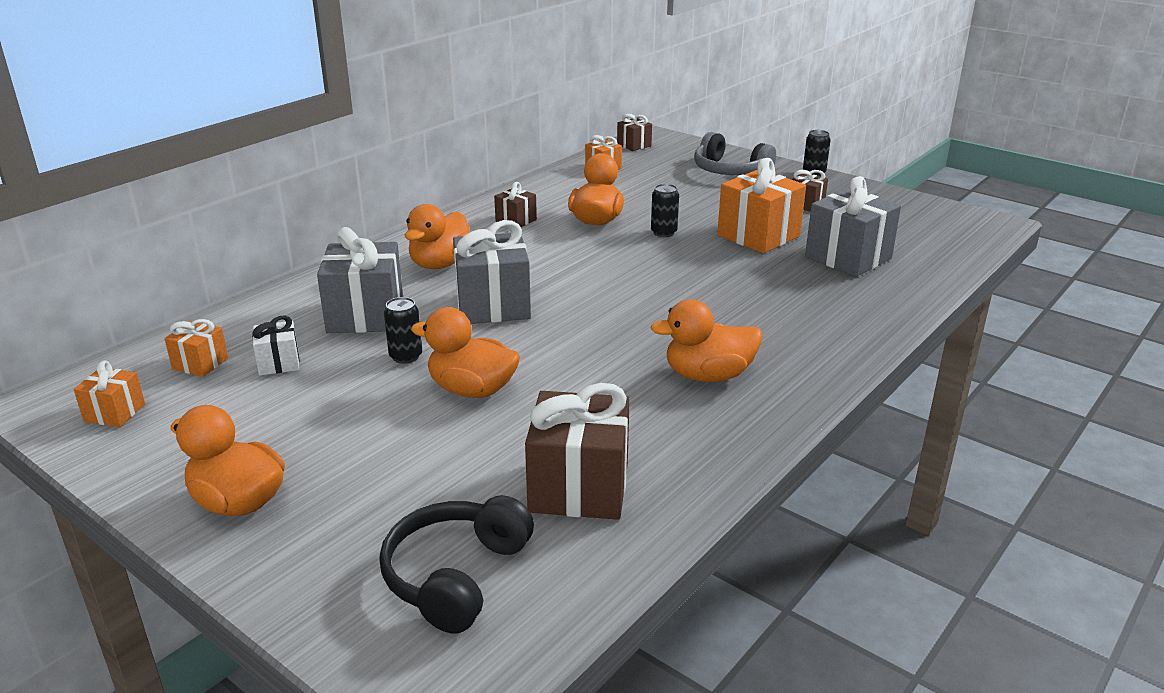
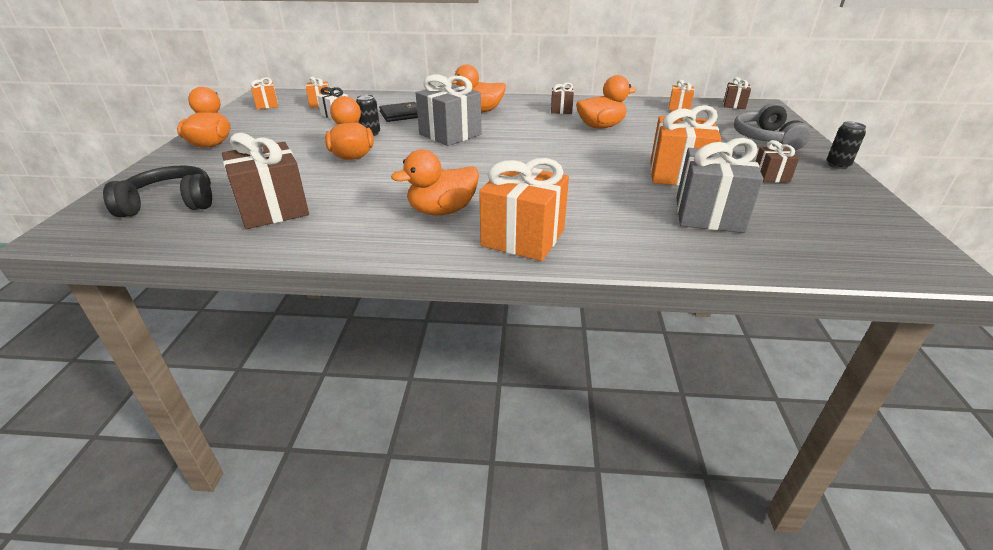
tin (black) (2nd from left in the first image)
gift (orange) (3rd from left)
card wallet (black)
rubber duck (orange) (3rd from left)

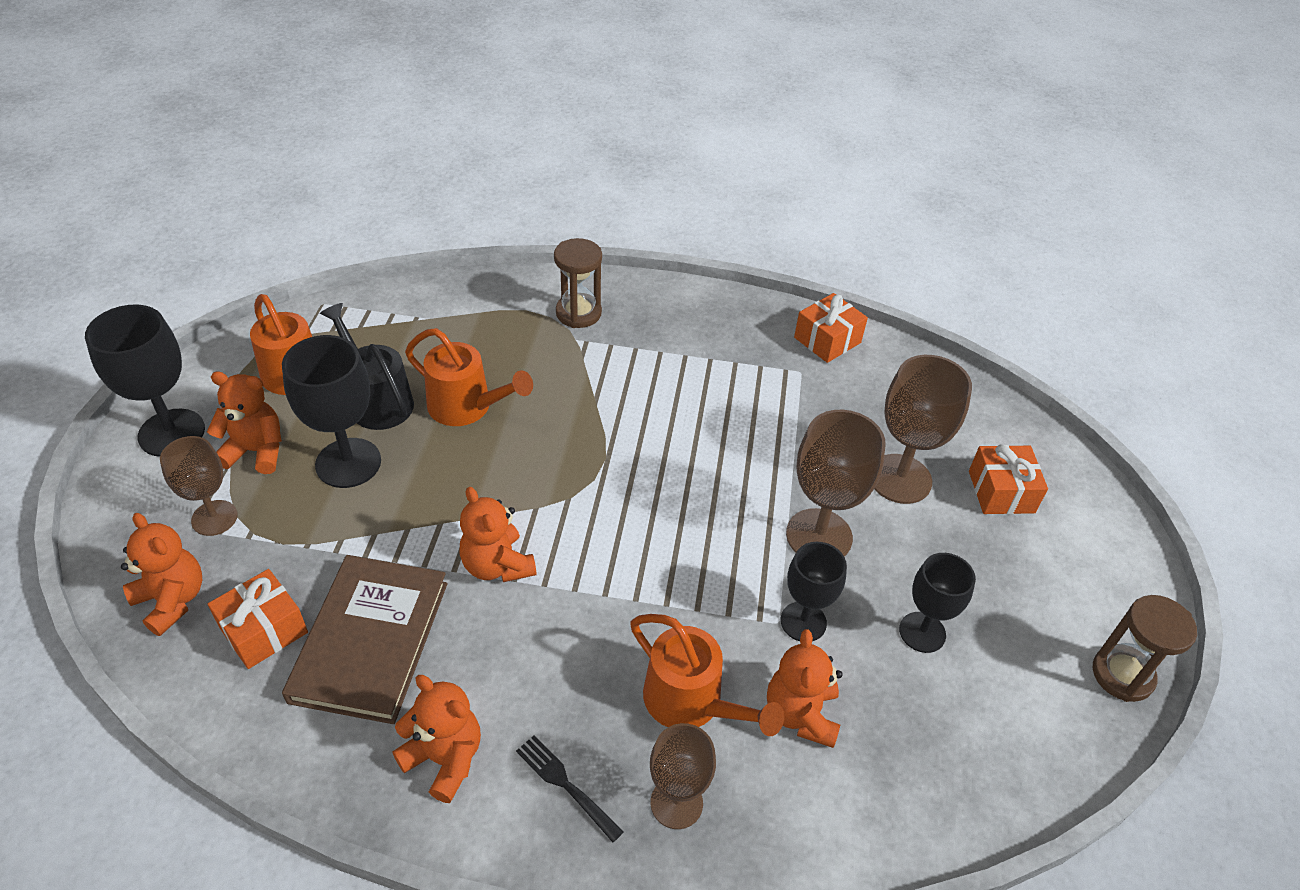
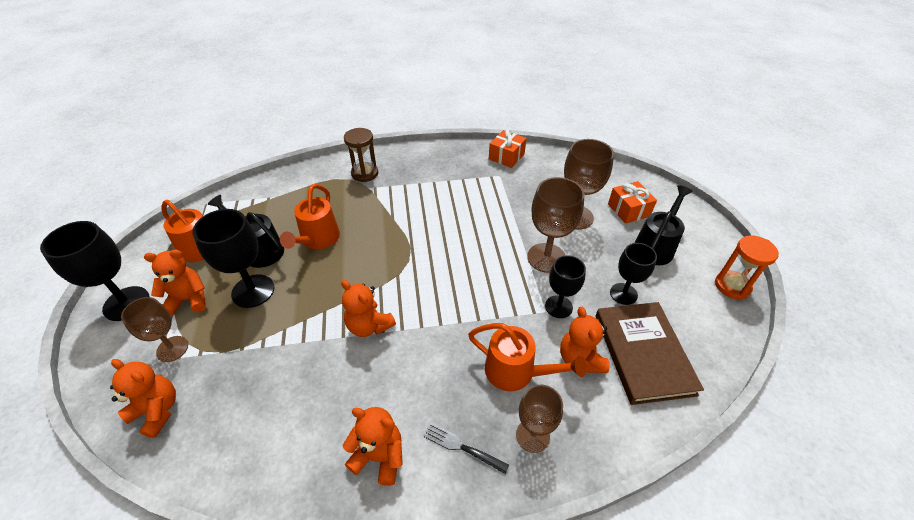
gift (orange) (1st from left in the first image)
watering pot (black) (2nd from left)
hardcover (russet)
sandglass (orange)
watering pot (orange) (2nd from left)

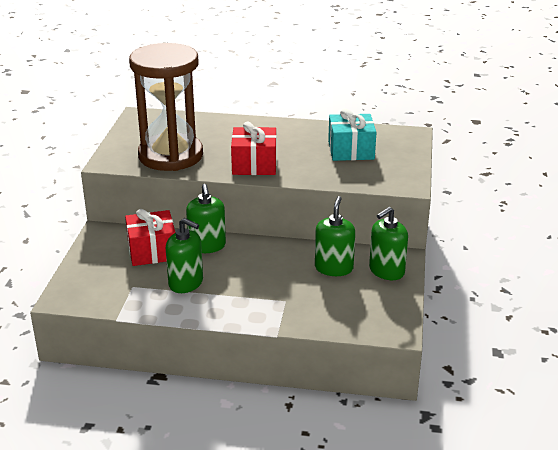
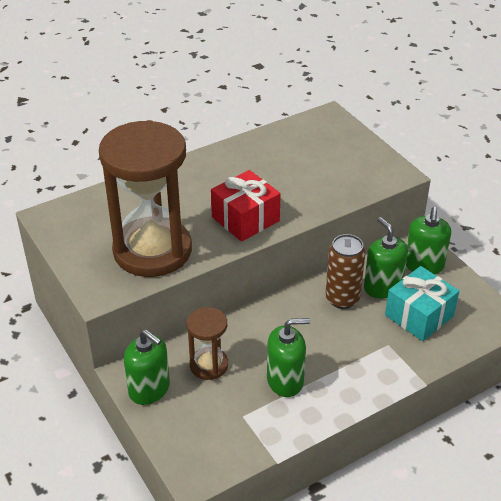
tin (russet)
pump bottle (emerald) (1st from left)
gift (aqua)
sandglass (russet) (2nd from left)

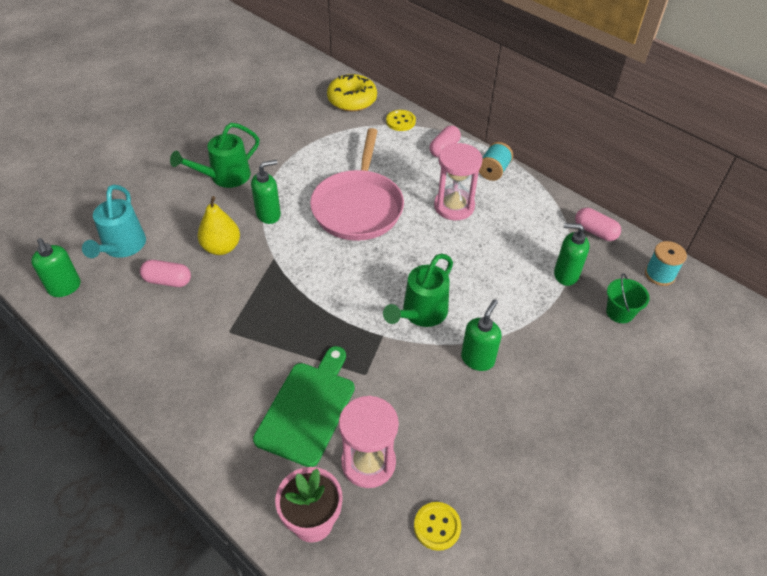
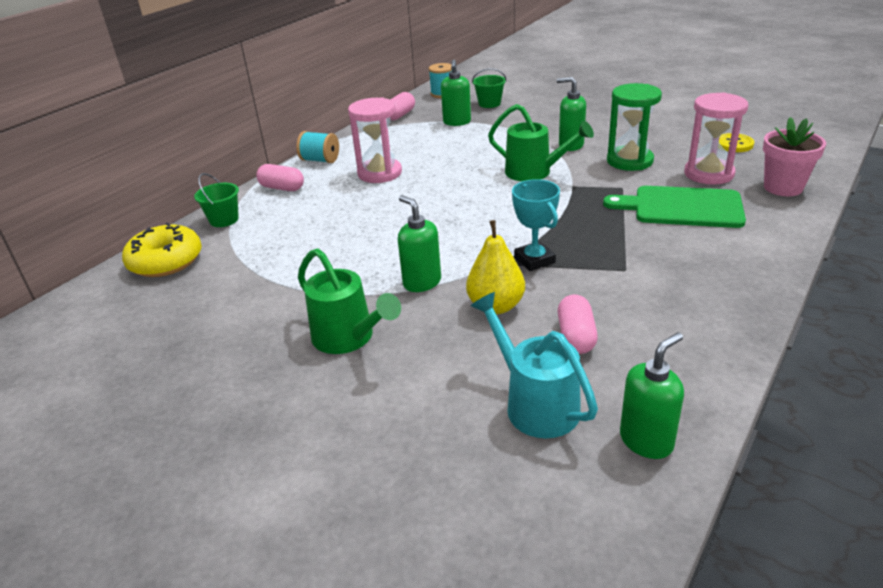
frying pan (rosy)
award cup (aqua)
sandglass (emerald)
pail (emerald) (1st from left)
watering pot (aqua)

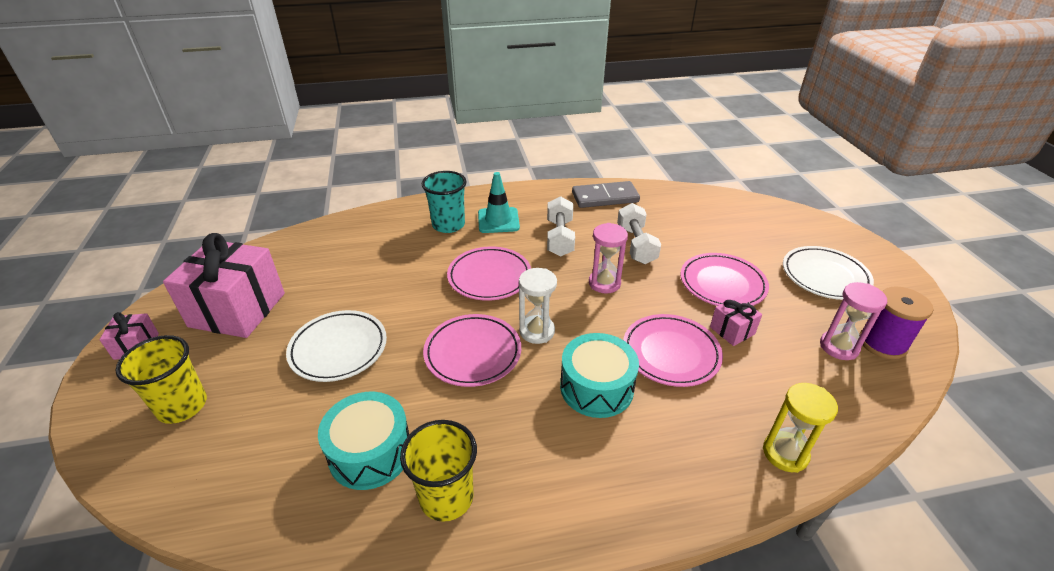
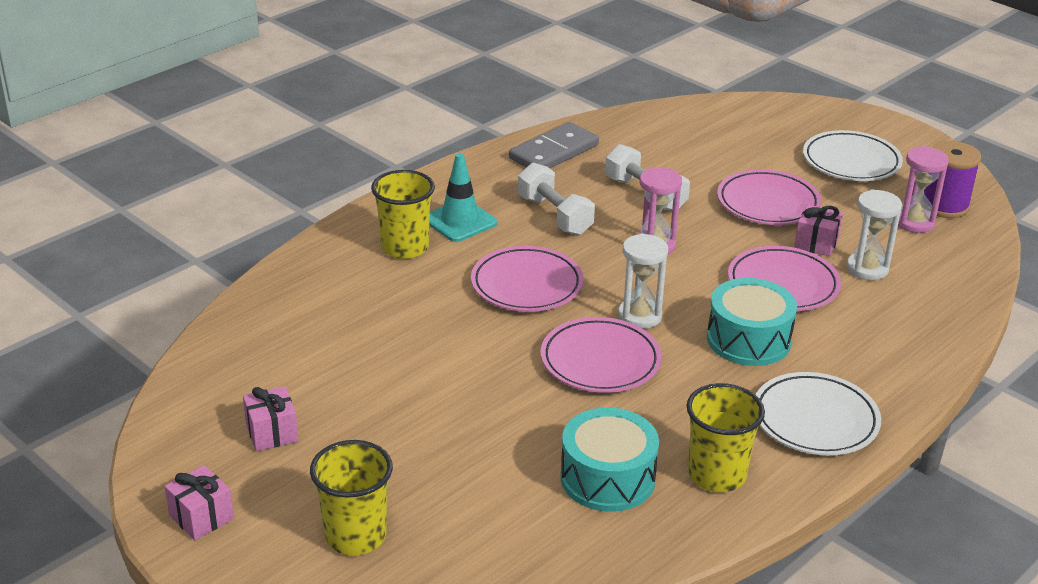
sandglass (yellow)
sandglass (snow-white) (2nd from left)
plate (snow-white) (1st from left)
cup (yellow) (2nd from left)
gift (rosy) (2nd from left)

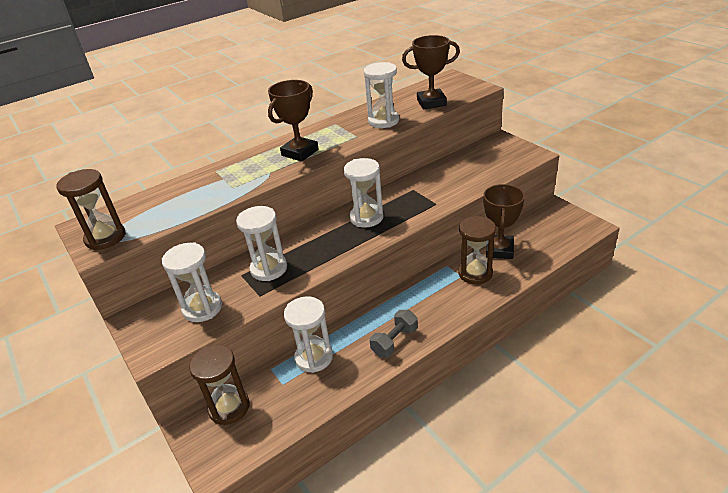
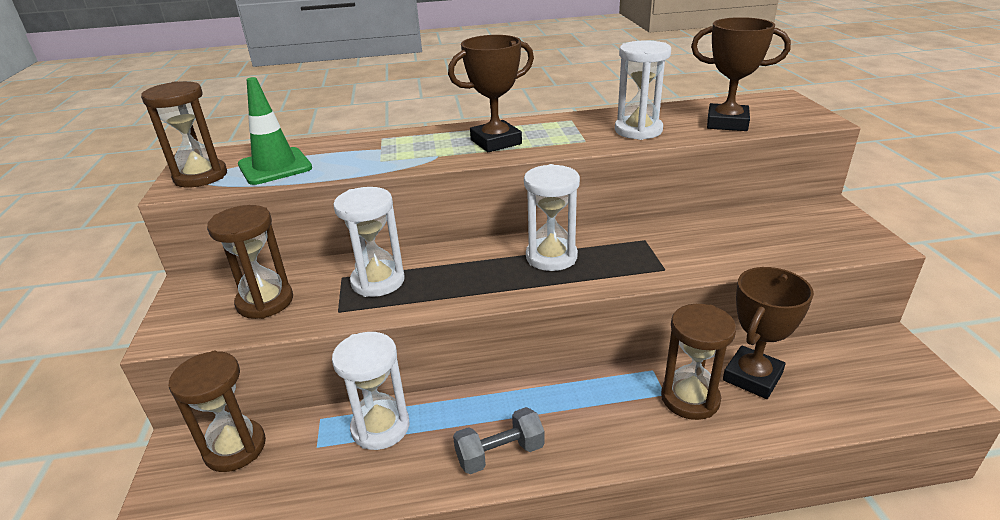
safety cone (emerald)
sandglass (russet) (3rd from left)

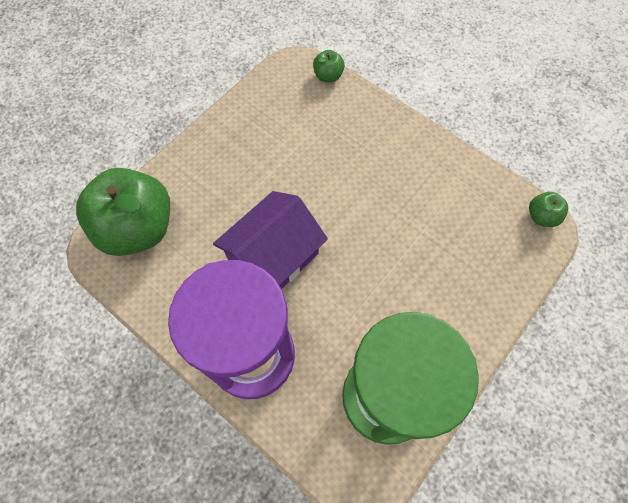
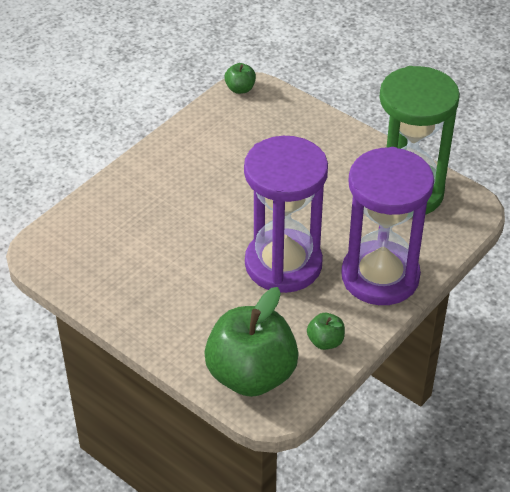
apple fruit (emerald) (3rd from left)
sandglass (royal purple) (1st from left)

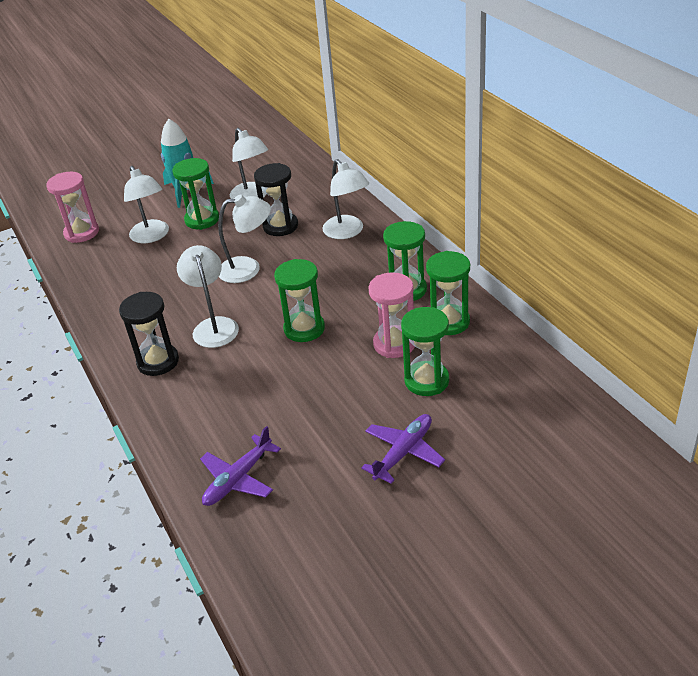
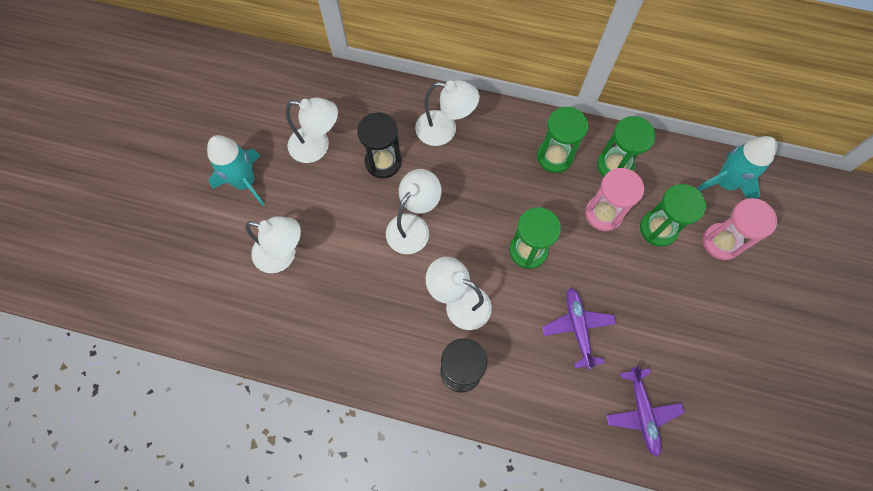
sandglass (emerald) (1st from left in the first image)
toy rocket (aqua) (2nd from left)
sandglass (rosy) (2nd from left)
toy plane (royal purple) (1st from left)

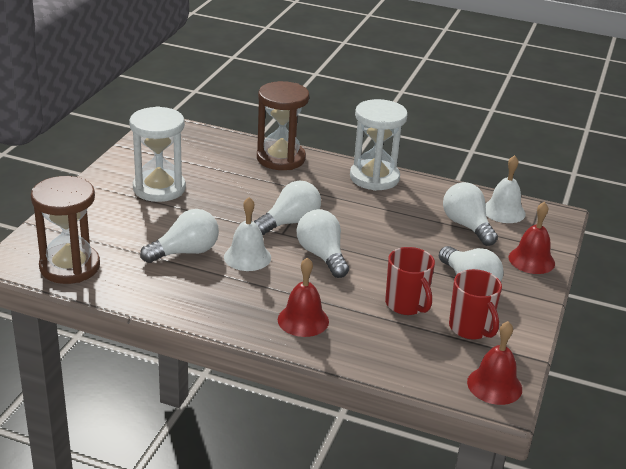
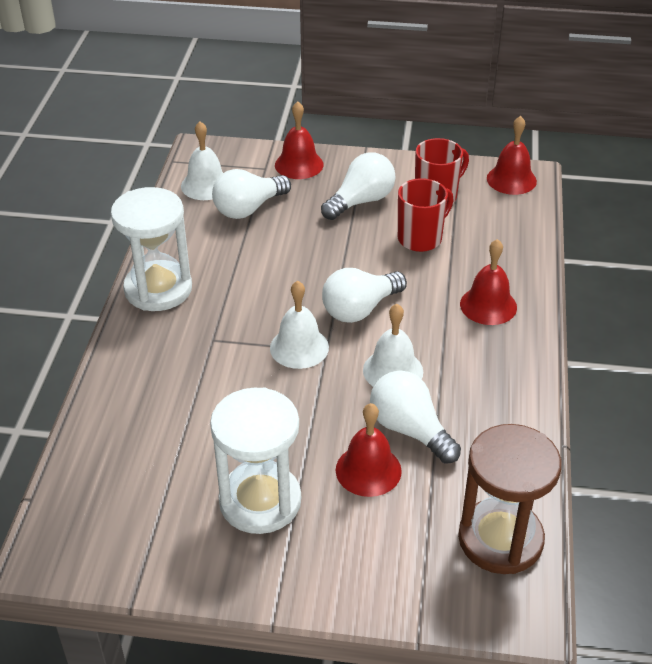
sandglass (russet) (2nd from left in the first image)
bell (crimson) (2nd from left)
bell (snow-white) (2nd from left)

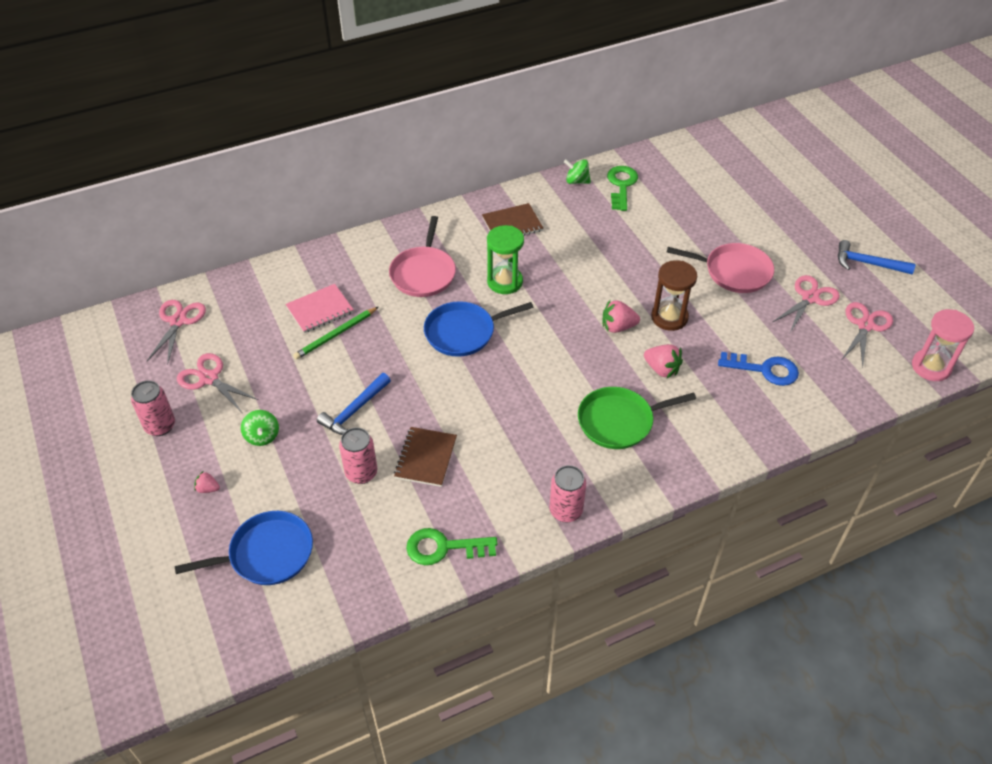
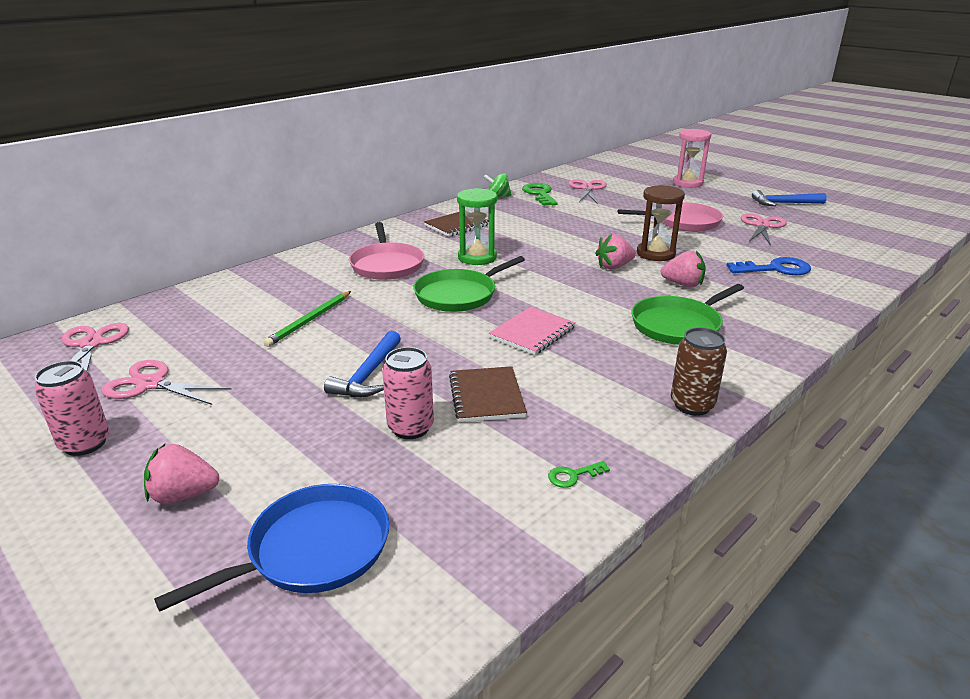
spinning top (emerald) (1st from left in the first image)
exercise book (rosy)
pair of scissors (rosy) (3rd from left)
sandglass (rosy)
frying pan (emerald) (1st from left)
tin (russet)
berry (rosy) (1st from left)
latchkey (emerald) (2nd from left)

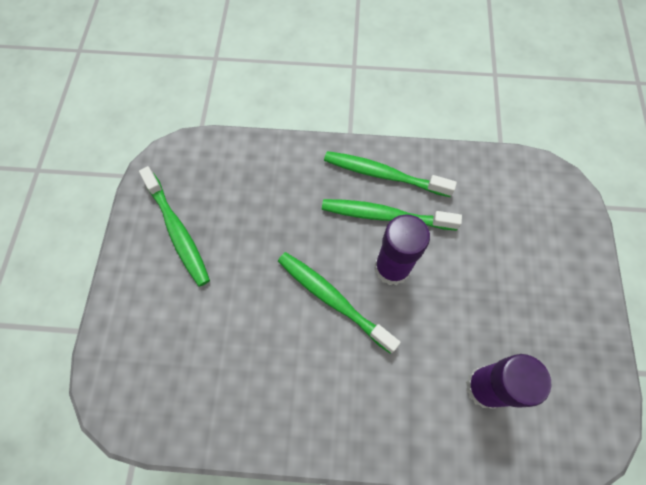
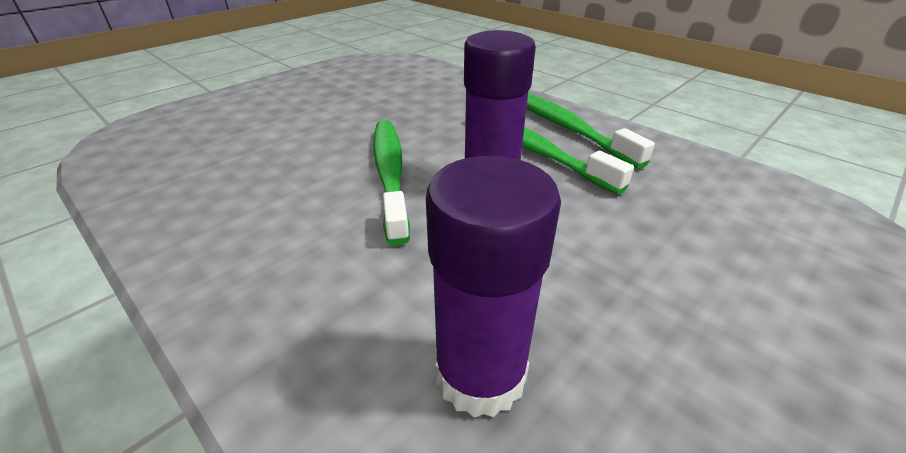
dental brush (emerald) (1st from left in the first image)

